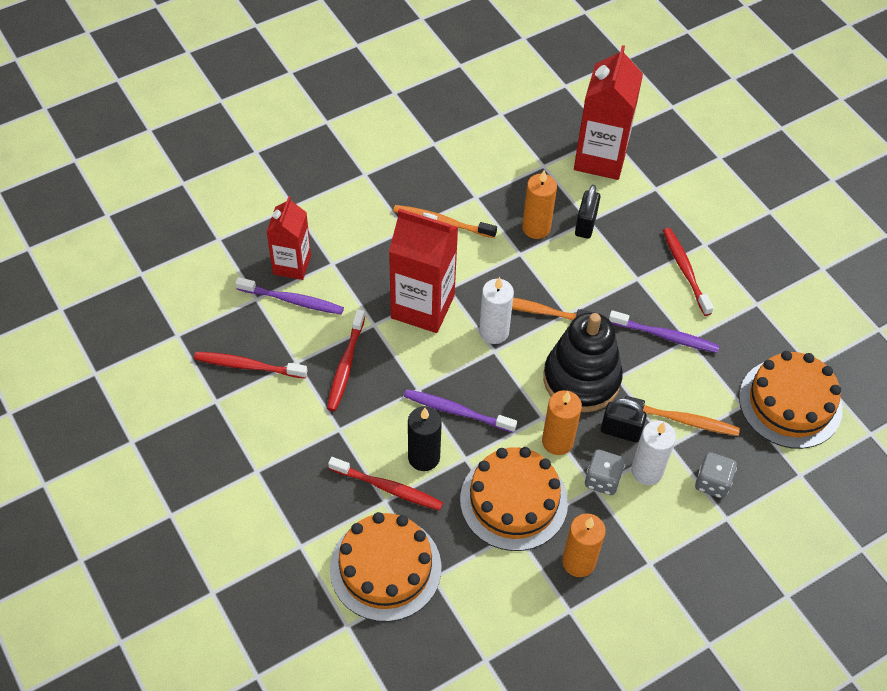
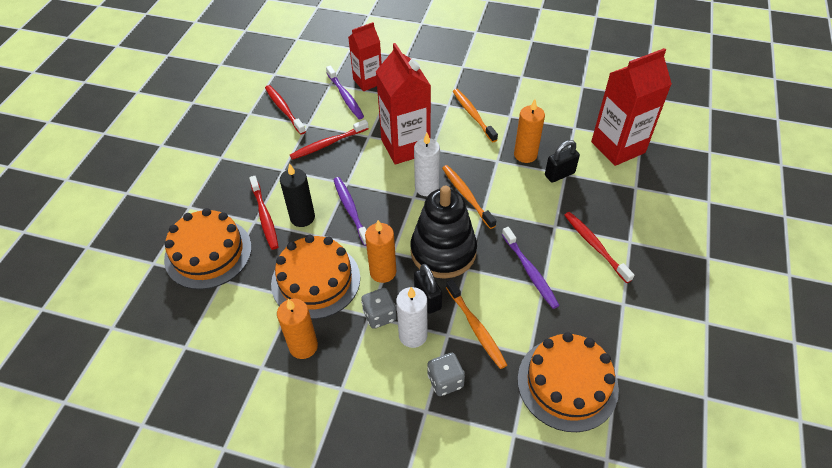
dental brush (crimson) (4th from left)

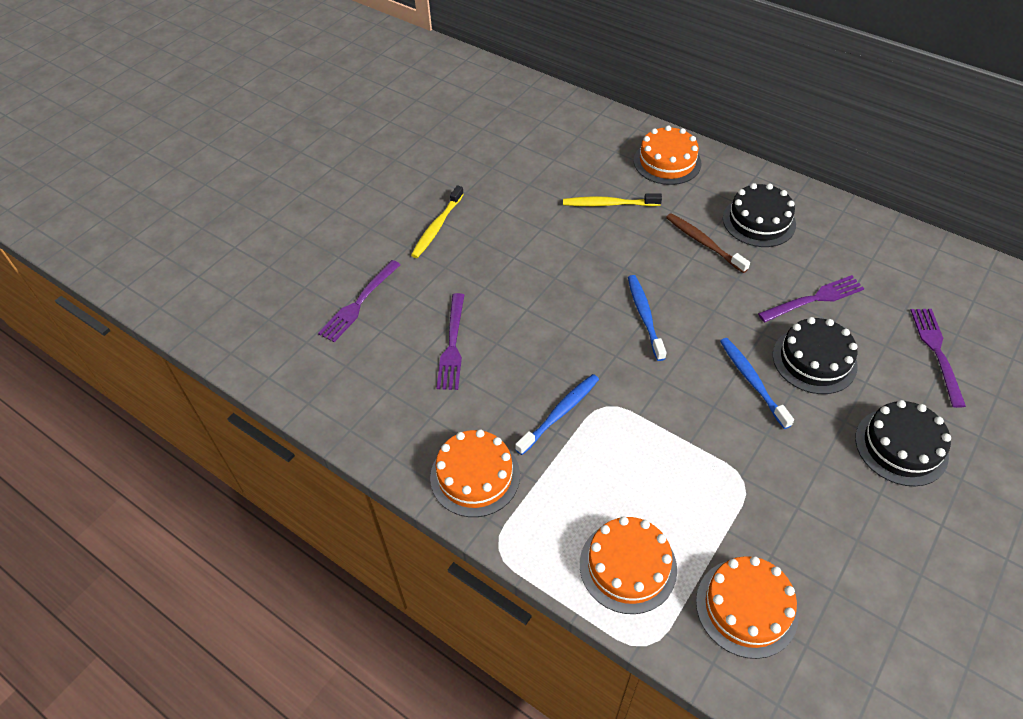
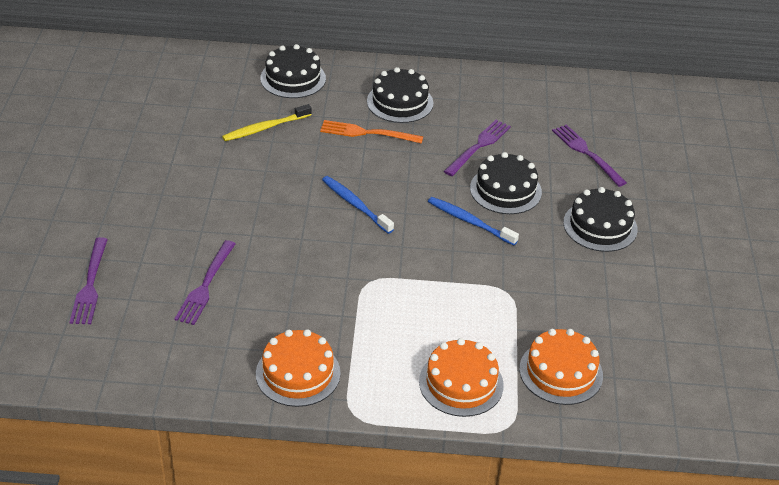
dental brush (yellow) (1st from left in the first image)
dental brush (royal blue) (1st from left in the first image)
dinner fork (orange)
gateau (black) (1st from left)
dinner fork (royal purple) (2nd from left)

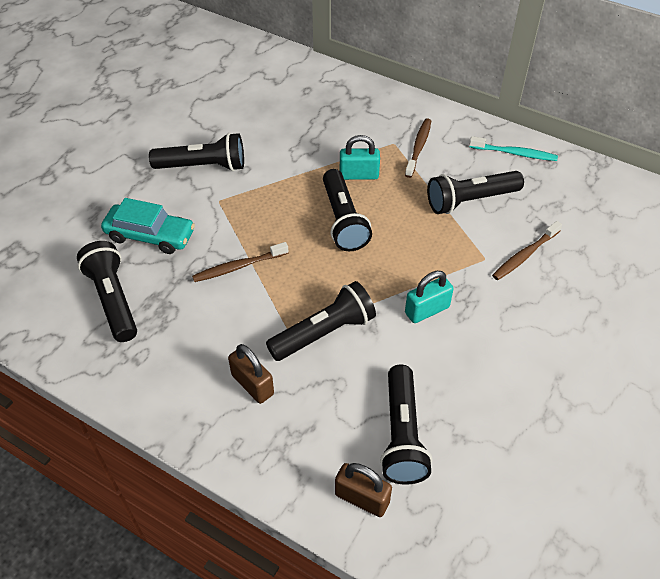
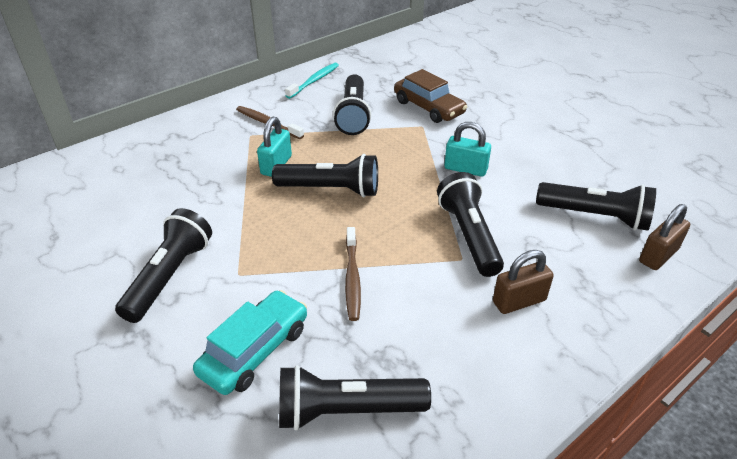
car (russet)
padlock (aqua) (2nd from left)

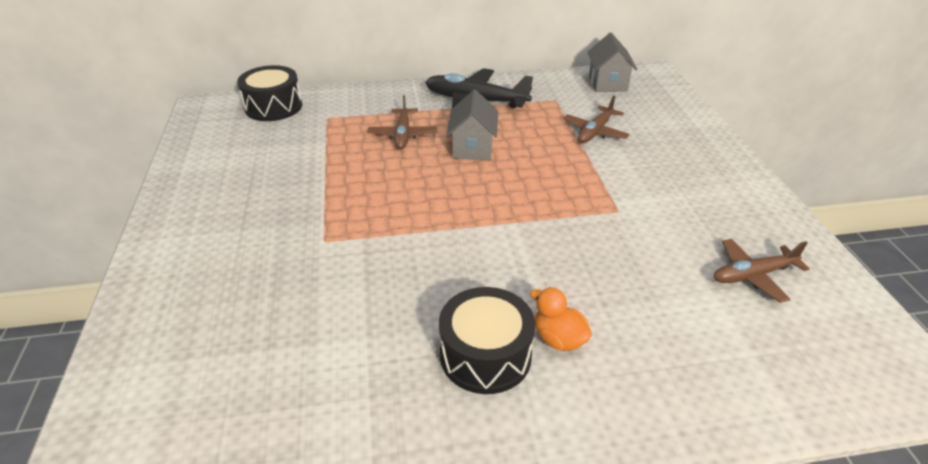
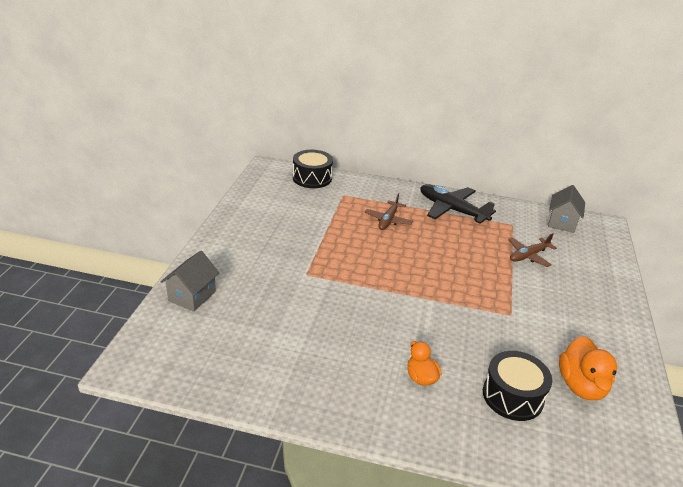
drum (black) (2nd from left)
house (ash-grey) (1st from left)
rubber duck (orange) (2nd from left)

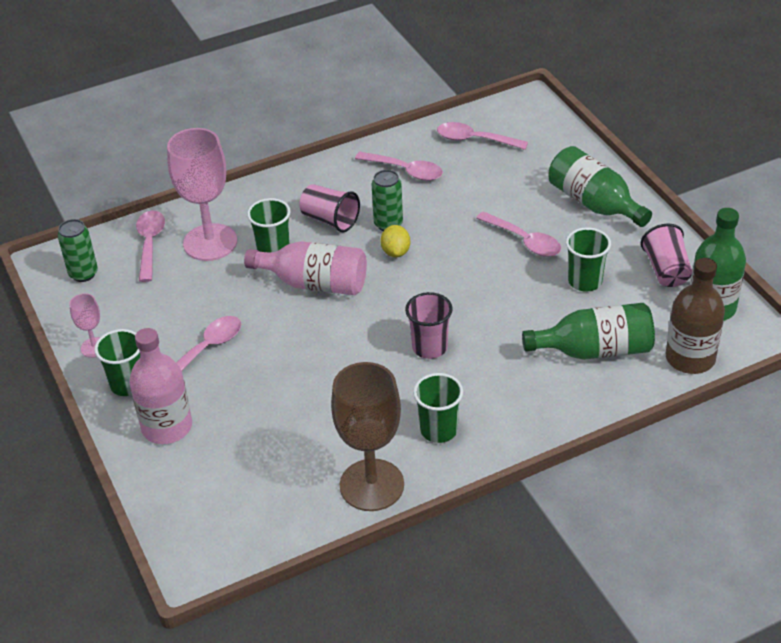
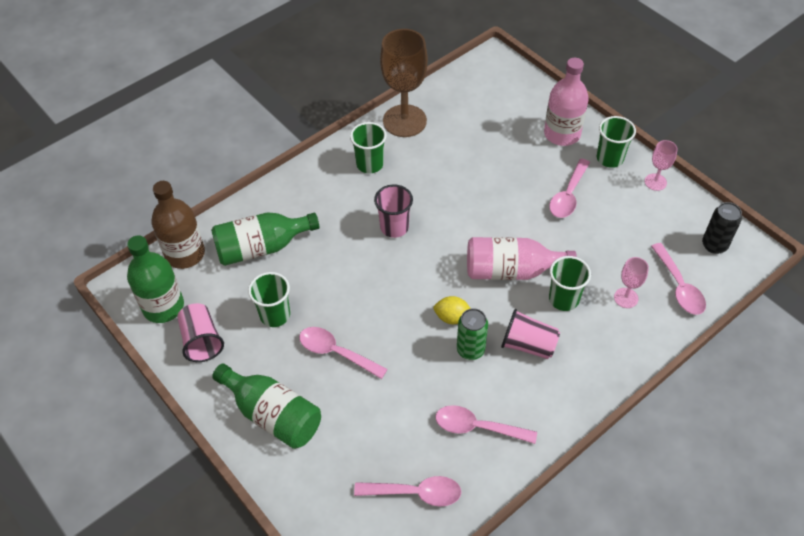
tin (black)
toy lemon (yellow)
wine glass (rosy) (1st from left)

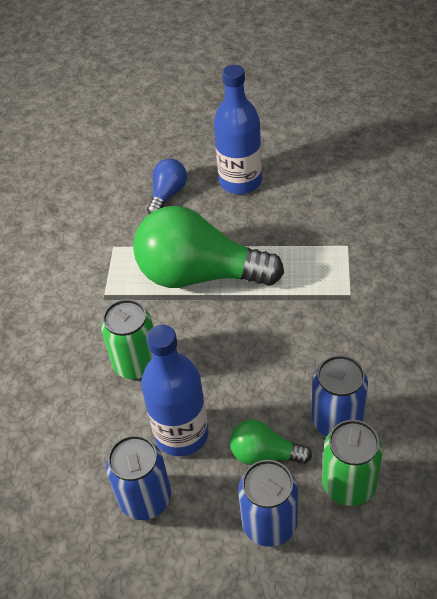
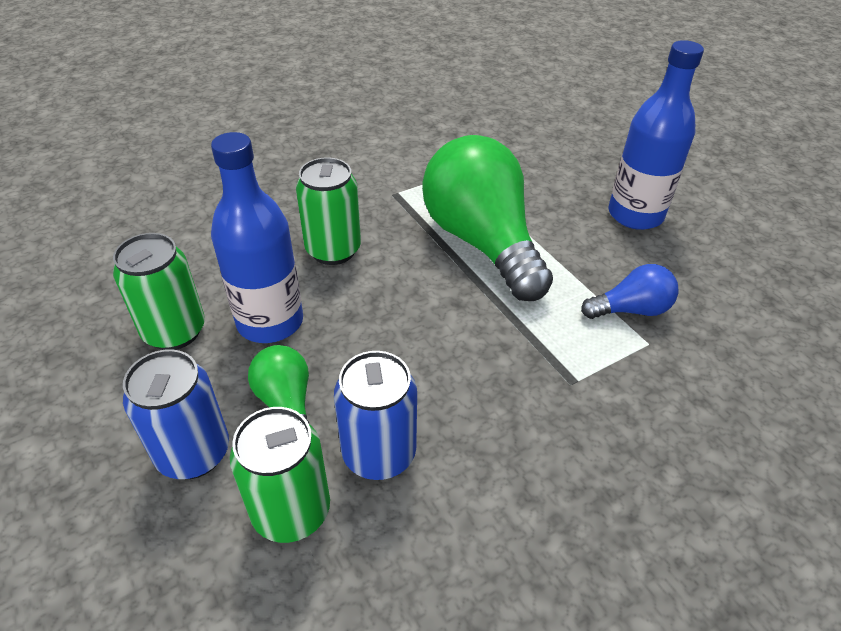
light bulb (royal blue)
tin (emerald) (1st from left)

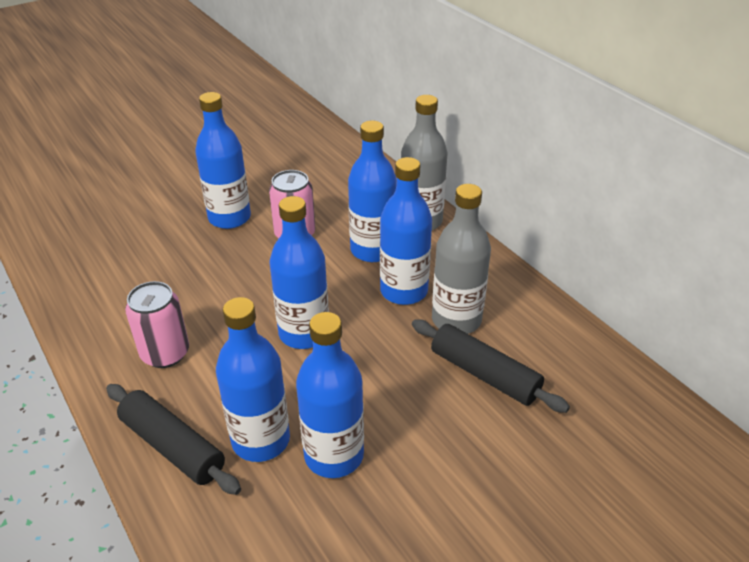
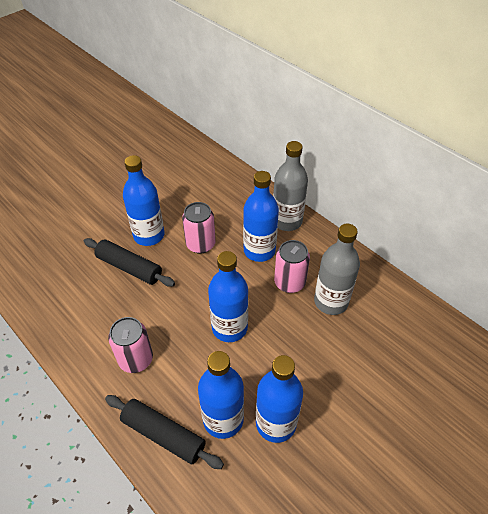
pastry roller (black) (1st from left)
tin (rosy) (3rd from left)

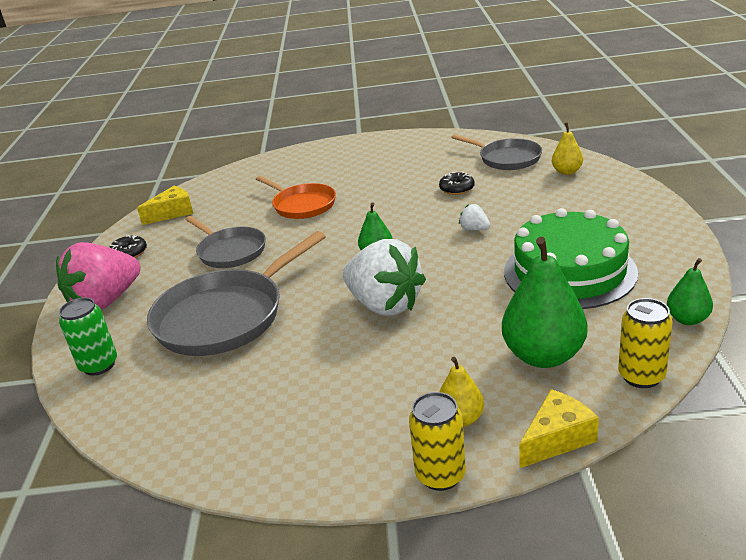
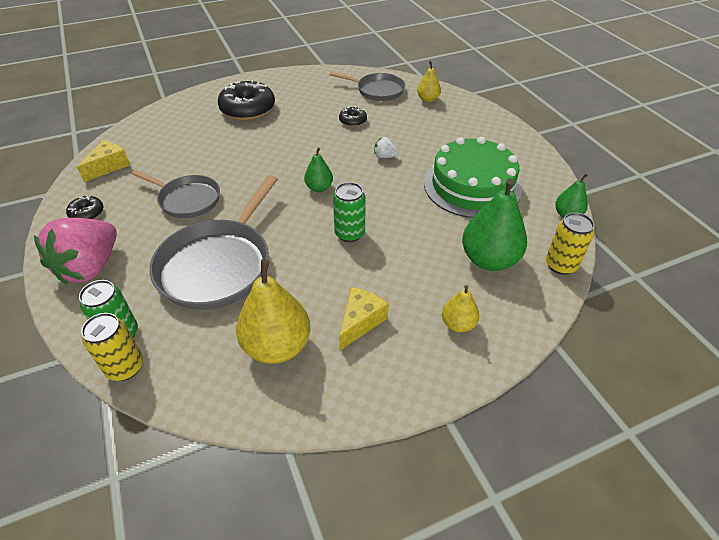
frying pan (orange)
donut (black) (2nd from left)
pear (yellow) (1st from left)
tin (yellow) (1st from left)
cheese wedge (yellow) (2nd from left)
tin (emerald) (2nd from left)

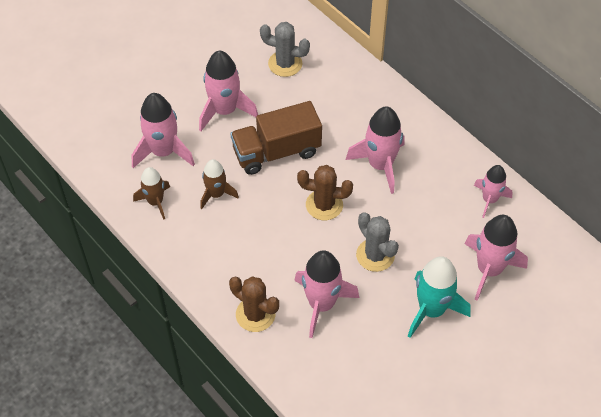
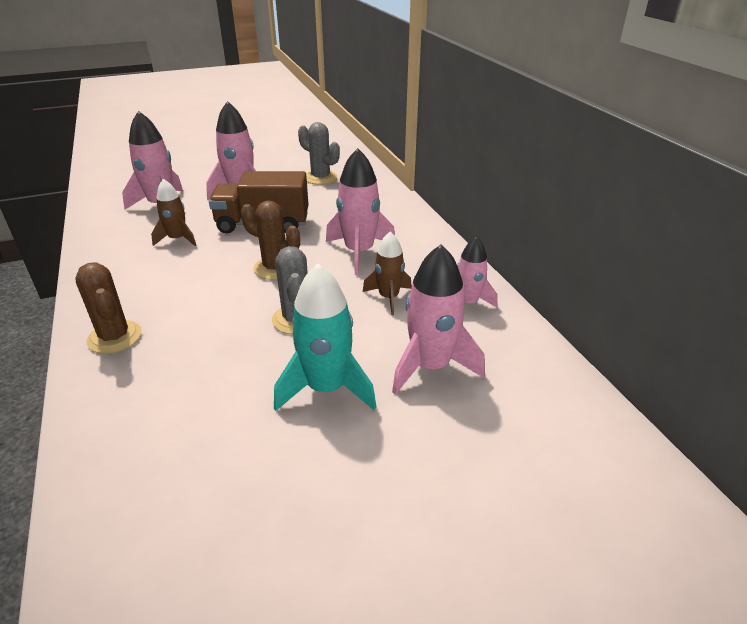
toy rocket (rosy) (3rd from left in the first image)
toy rocket (russet) (2nd from left)

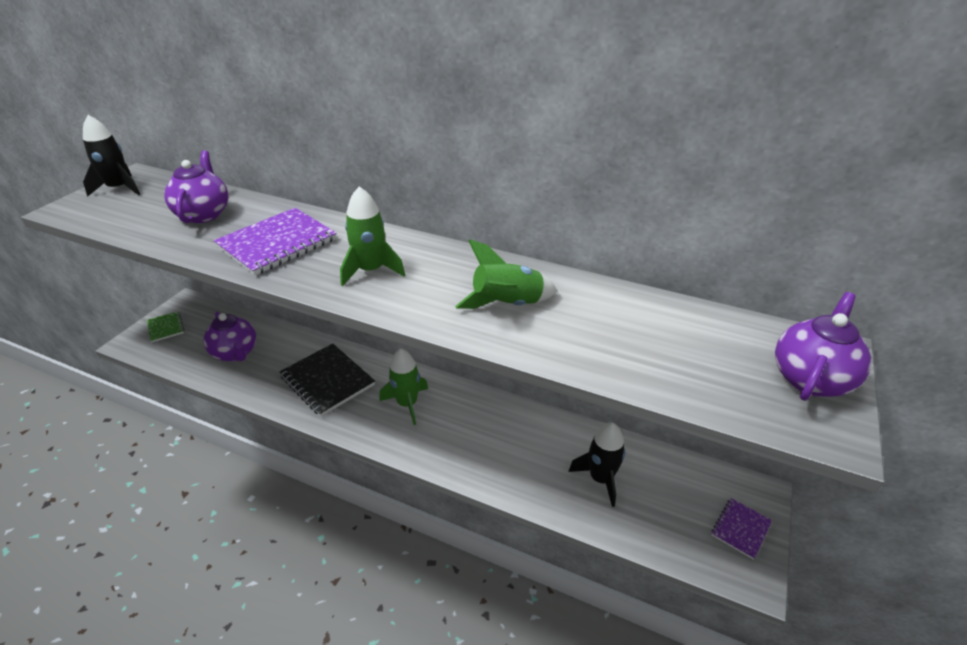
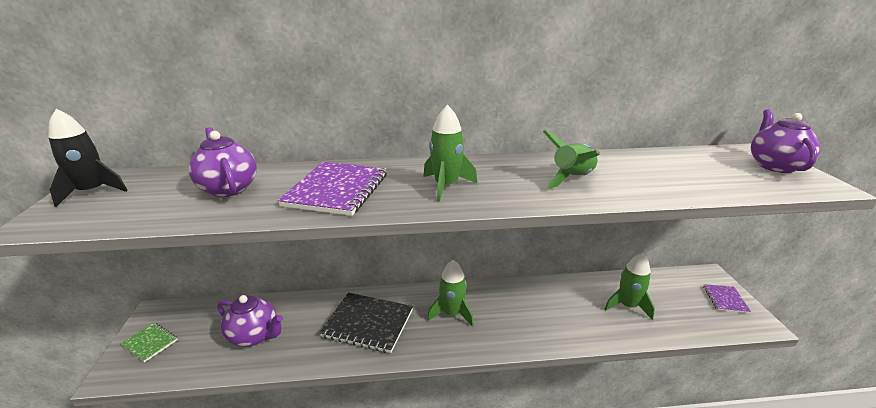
toy rocket (emerald) (4th from left)

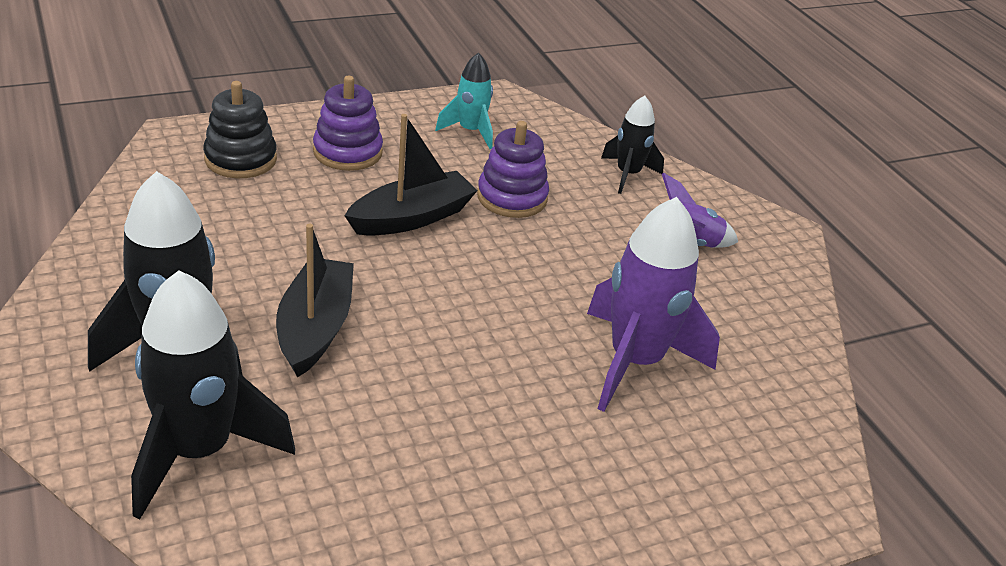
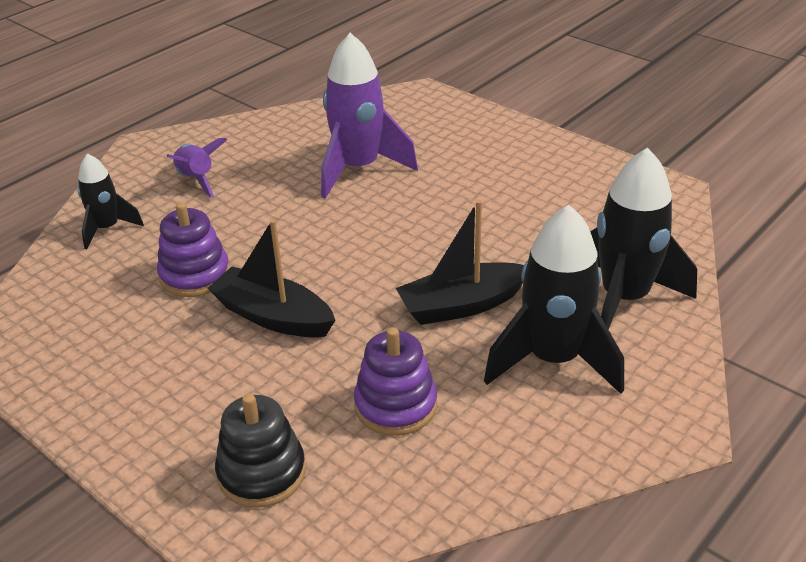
toy rocket (aqua)
stacking toy (royal purple) (2nd from left)

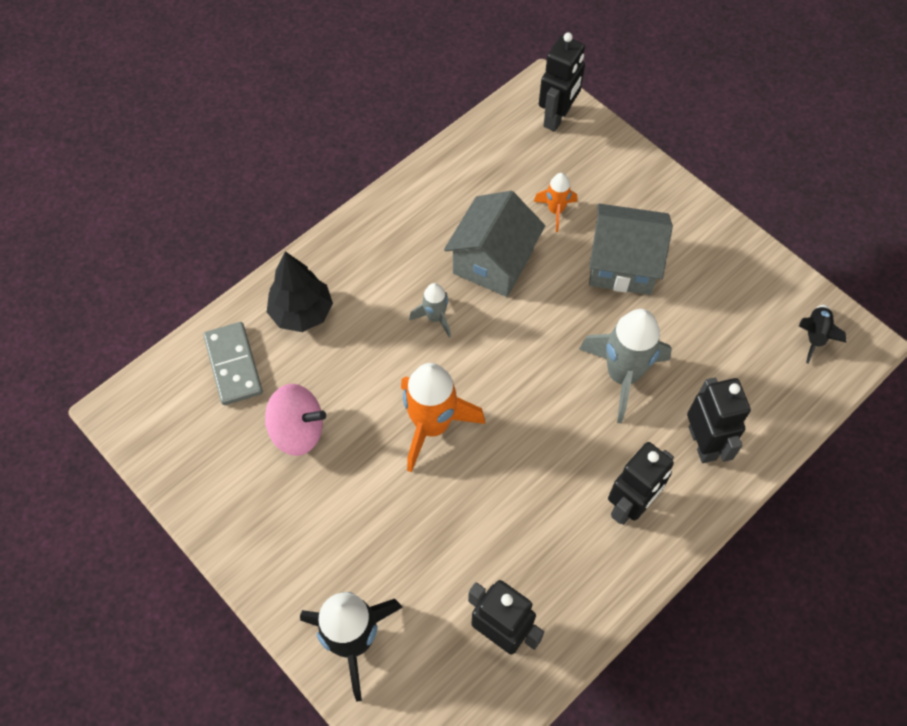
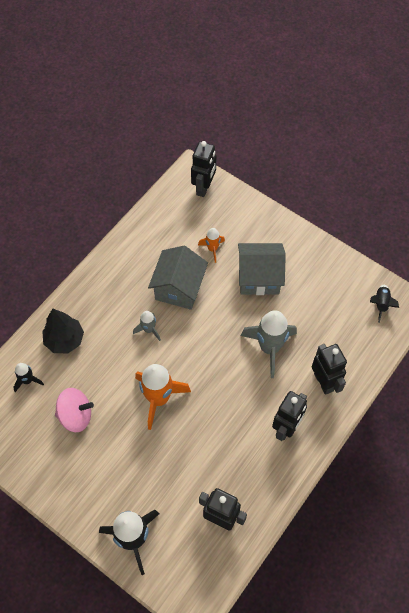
toy rocket (black) (1st from left)

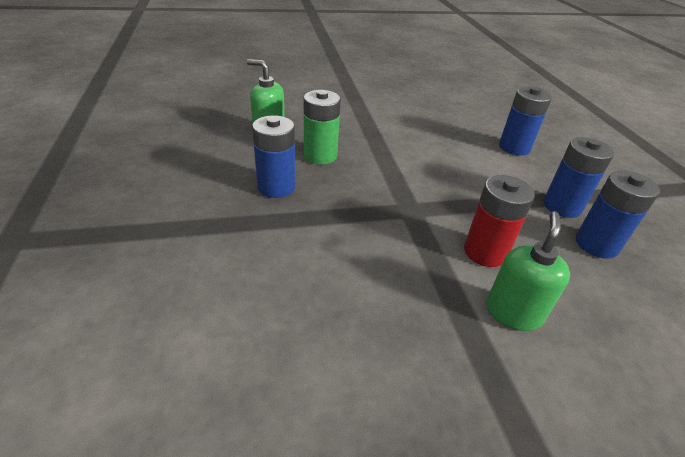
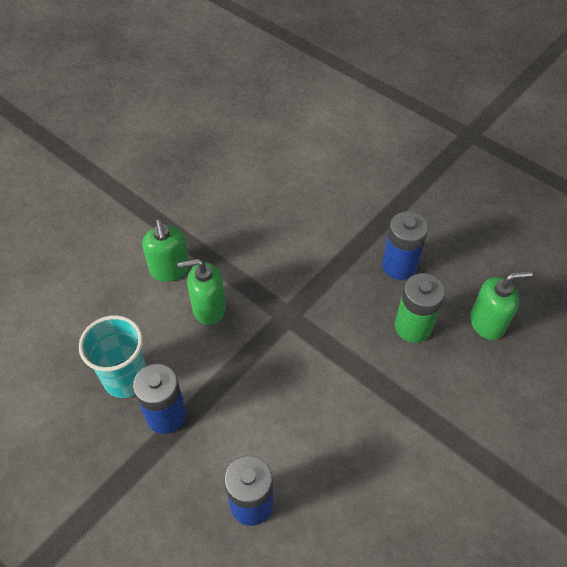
pump bottle (emerald) (2nd from left)
cup (aqua)

